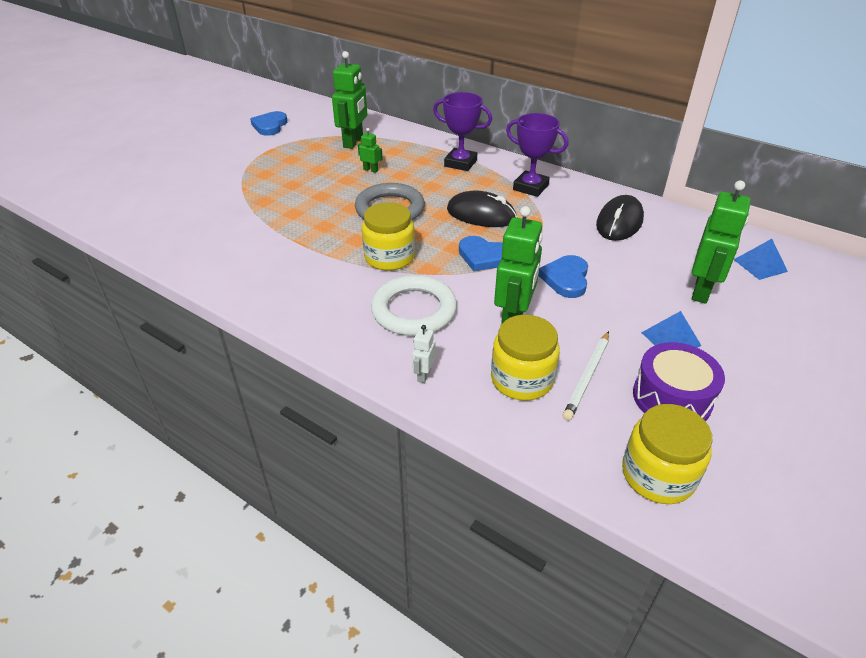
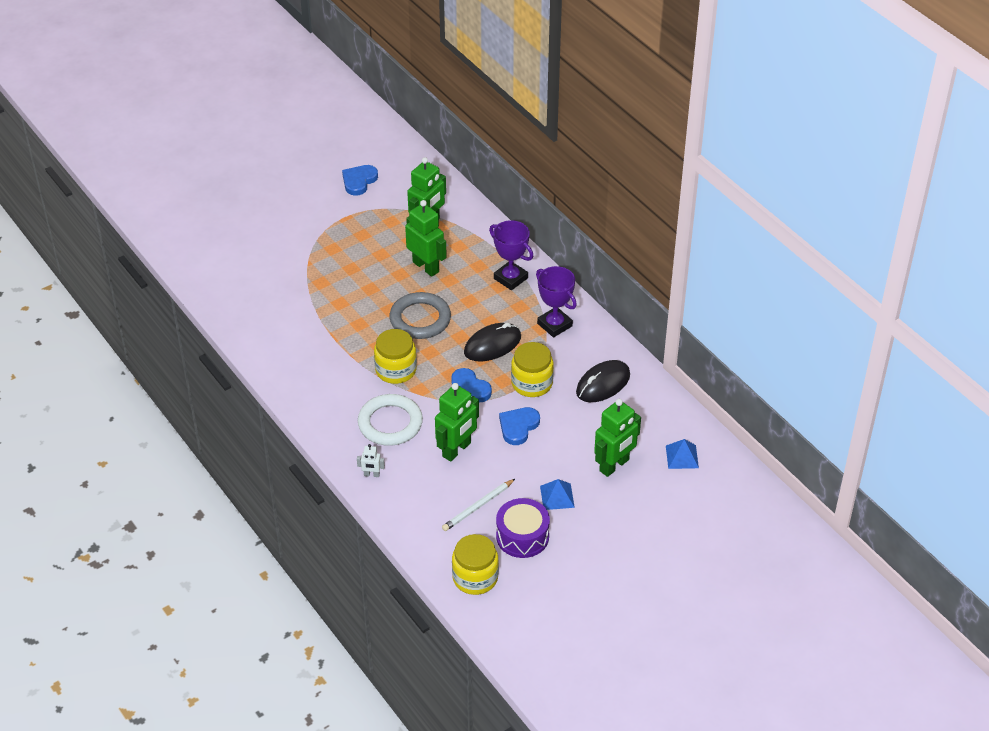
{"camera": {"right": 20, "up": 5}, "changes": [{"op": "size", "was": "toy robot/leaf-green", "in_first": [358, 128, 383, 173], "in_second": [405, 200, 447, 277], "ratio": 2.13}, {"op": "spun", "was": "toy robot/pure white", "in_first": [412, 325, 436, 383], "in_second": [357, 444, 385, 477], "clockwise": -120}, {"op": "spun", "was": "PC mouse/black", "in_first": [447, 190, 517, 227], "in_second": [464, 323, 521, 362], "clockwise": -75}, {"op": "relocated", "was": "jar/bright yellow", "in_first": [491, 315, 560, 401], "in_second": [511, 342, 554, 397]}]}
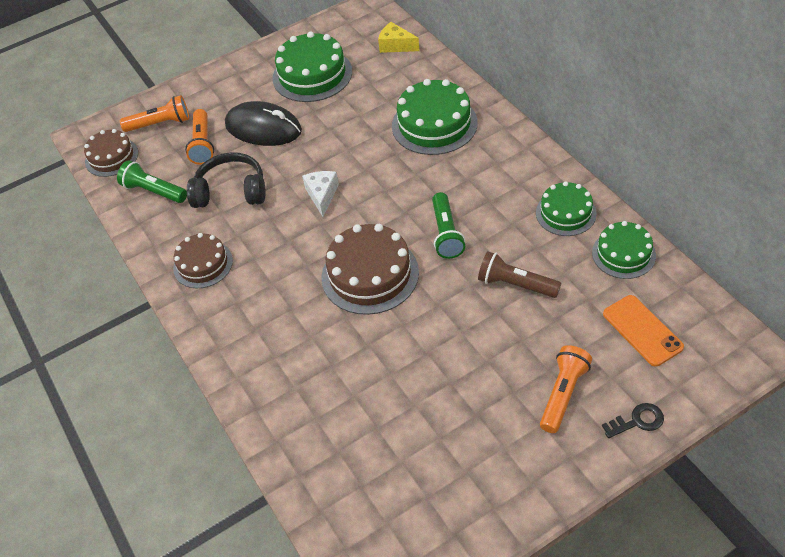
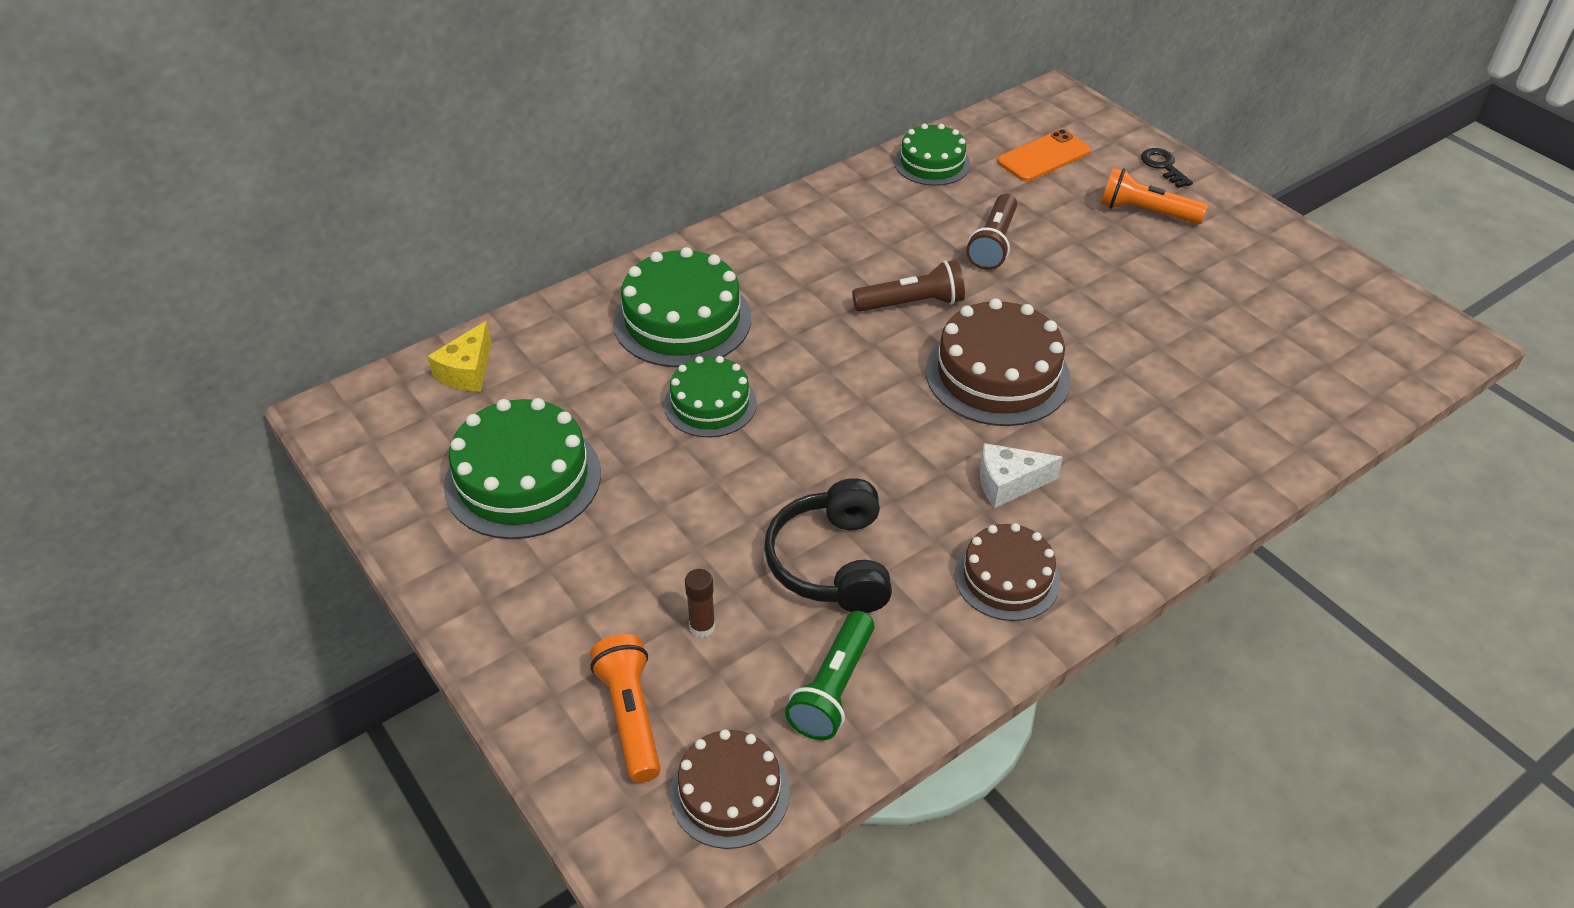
{"camera": {"right": -100, "up": -5}, "changes": [{"op": "exchanged", "was": "flashlight/orange-coloured", "now": "glue stick/dark brown", "in_first": [185, 109, 214, 165], "in_second": [685, 569, 716, 638]}, {"op": "missing", "was": "PC mouse/black", "in_first": [225, 101, 302, 146]}, {"op": "relocated", "was": "piece of cheese/pure white", "in_first": [302, 171, 339, 217], "in_second": [980, 443, 1063, 508]}, {"op": "colour", "was": "flashlight/leaf-green", "now": "flashlight/dark brown", "in_first": [432, 192, 465, 259], "in_second": [852, 260, 965, 312]}, {"op": "relocated", "was": "gateau/leaf-green", "in_first": [536, 181, 597, 236], "in_second": [664, 356, 757, 437]}]}
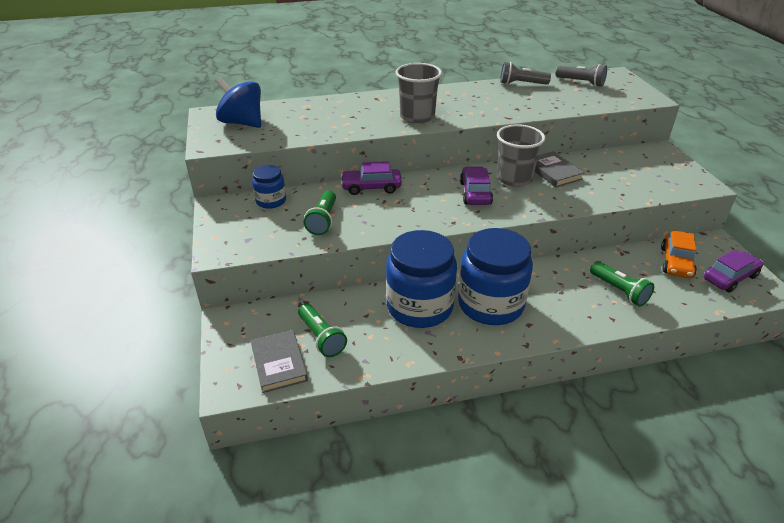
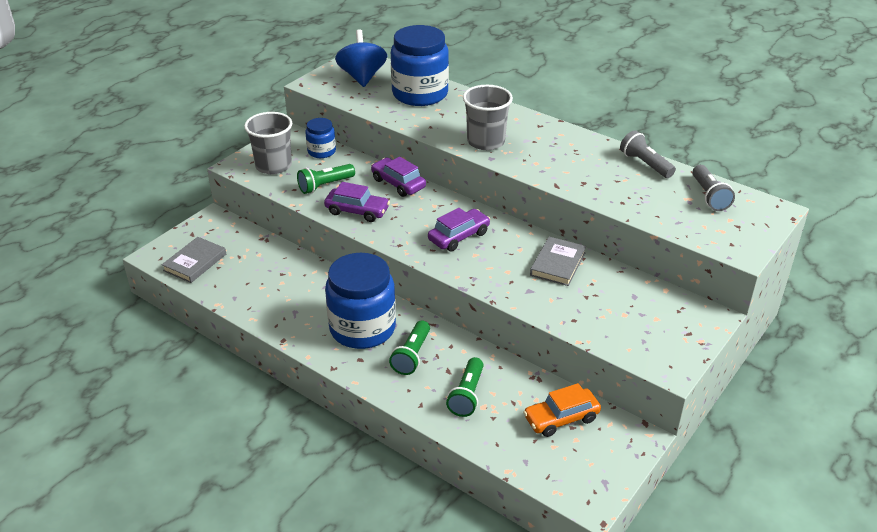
{"camera": {"right": 50, "up": 0}, "changes": [{"op": "relocated", "was": "flashlight/leaf-green", "in_first": [298, 304, 347, 357], "in_second": [389, 320, 430, 375]}, {"op": "relocated", "was": "jar/blue", "in_first": [386, 230, 457, 328], "in_second": [391, 25, 449, 106]}, {"op": "relocated", "was": "beaker/ash-grey", "in_first": [497, 124, 545, 187], "in_second": [244, 112, 292, 174]}, {"op": "relocated", "was": "car/violet", "in_first": [704, 249, 764, 293], "in_second": [324, 182, 390, 222]}]}
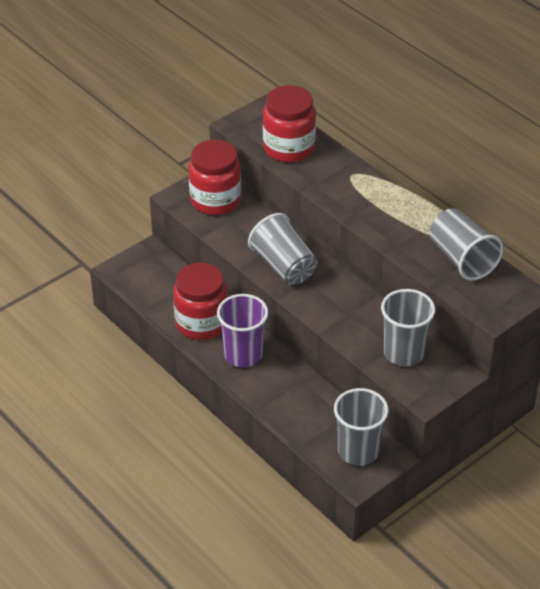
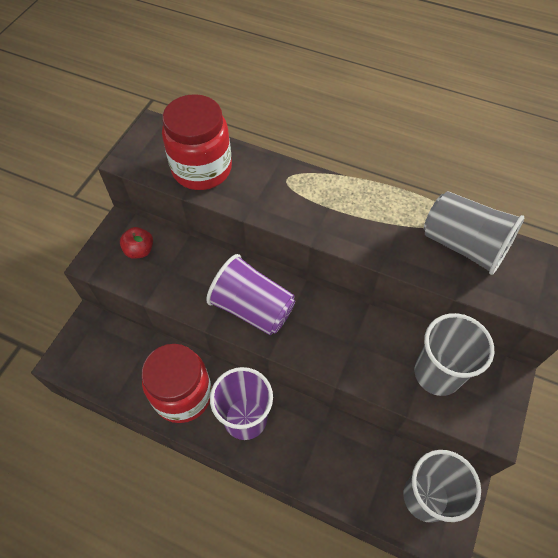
{"camera": {"right": -25, "up": 15}, "changes": [{"op": "exchanged", "was": "jar/scarlet", "now": "apple fruit/scarlet", "in_first": [189, 140, 241, 215], "in_second": [120, 227, 153, 259]}, {"op": "colour", "was": "beaker/ash-grey", "now": "beaker/violet", "in_first": [248, 213, 317, 285], "in_second": [206, 254, 295, 335]}]}
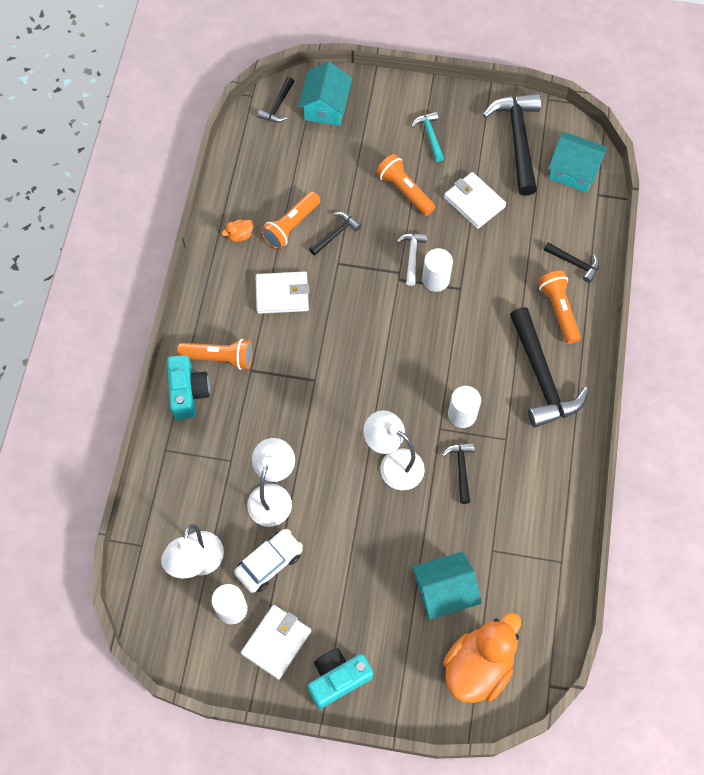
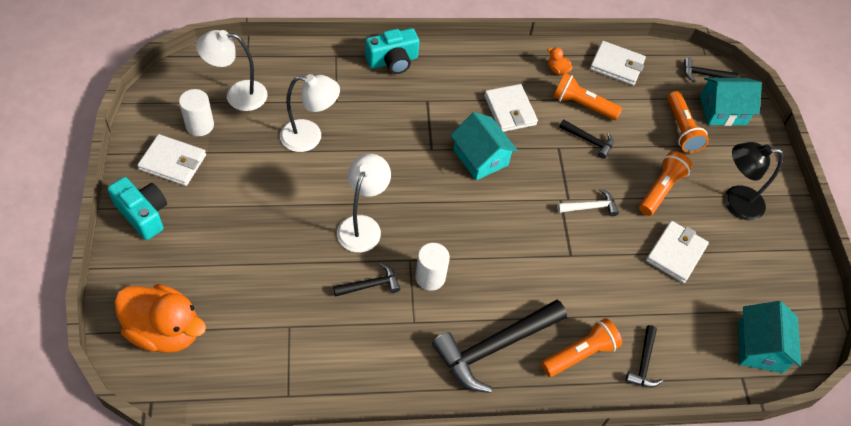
{"camera": {"right": 70, "up": -10}, "changes": [{"op": "relocated", "was": "flashlight/orange-coloured", "in_first": [177, 339, 252, 370], "in_second": [667, 91, 709, 153]}, {"op": "missing", "was": "car/pure white", "in_first": [234, 529, 303, 593]}, {"op": "exchanged", "was": "claw hammer/aqua", "now": "reading lamp/black", "in_first": [411, 112, 444, 162], "in_second": [724, 142, 783, 220]}, {"op": "relocated", "was": "cottage/aqua", "in_first": [412, 551, 482, 620], "in_second": [450, 112, 518, 180]}, {"op": "missing", "was": "solid cylinder/pure white", "in_first": [422, 248, 453, 292]}, {"op": "missing", "was": "claw hammer/black", "in_first": [483, 93, 541, 196]}, {"op": "appeared", "now": "wallet/pure white", "in_second": [590, 41, 646, 86]}]}
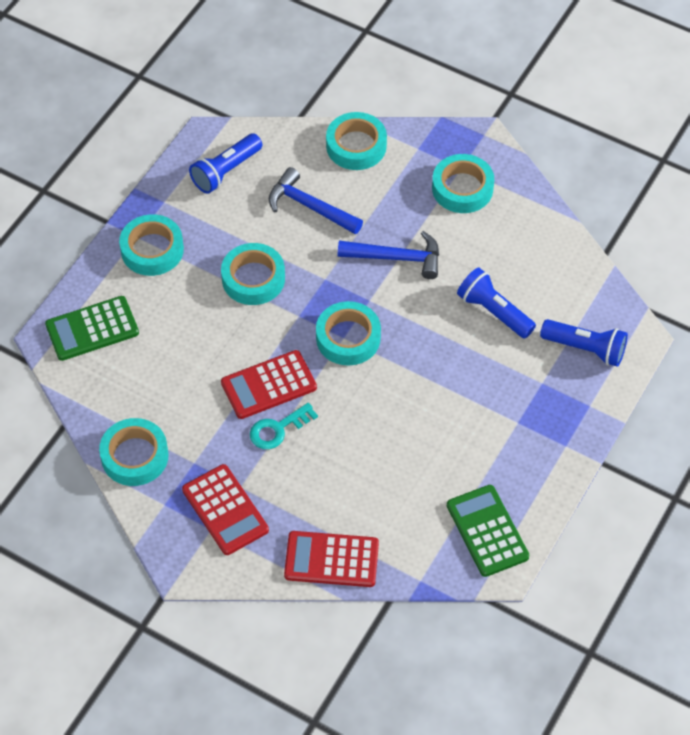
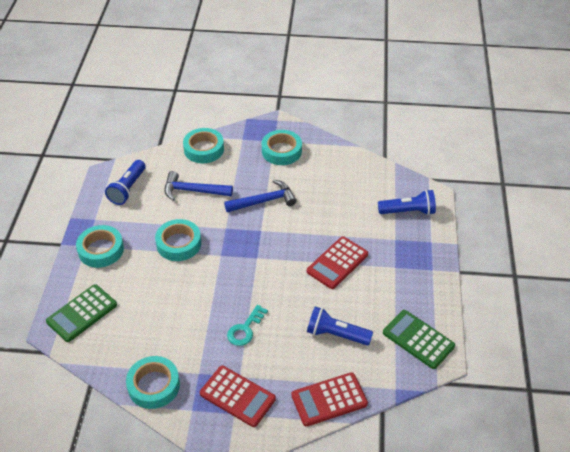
{"camera": {"right": -25, "up": -10}, "changes": [{"op": "relocated", "was": "adding machine/scarlet", "in_first": [221, 350, 317, 419], "in_second": [307, 236, 368, 289]}, {"op": "missing", "was": "tape/aqua", "in_first": [316, 301, 381, 366]}, {"op": "relocated", "was": "flashlight/blue", "in_first": [457, 268, 536, 339], "in_second": [307, 307, 373, 345]}]}
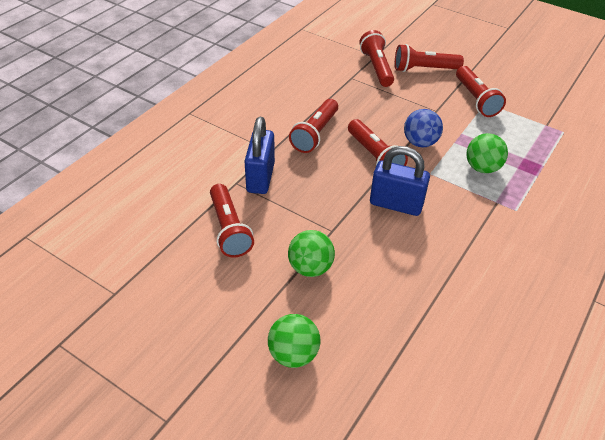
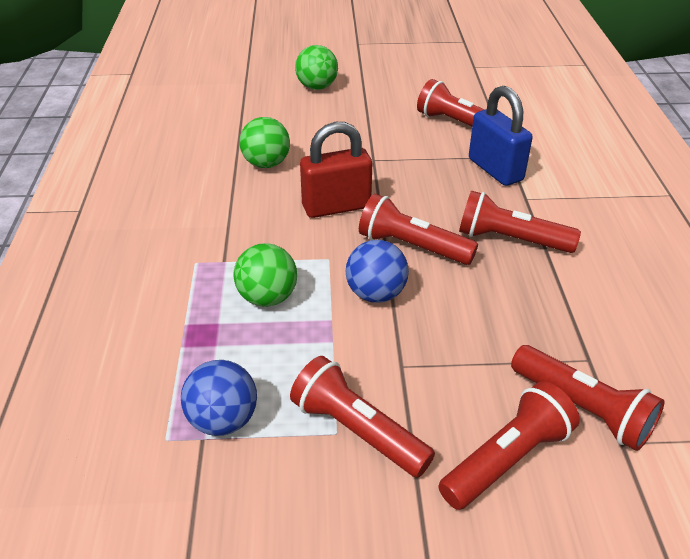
{"camera": {"right": 145, "up": -5}, "changes": [{"op": "relocated", "was": "sphere/leaf-green", "in_first": [288, 230, 335, 277], "in_second": [239, 117, 290, 168]}, {"op": "spun", "was": "flashlight/scarlet", "in_first": [289, 99, 338, 153], "in_second": [459, 191, 581, 253], "clockwise": -60}, {"op": "colour", "was": "small lock/blue", "now": "small lock/scarlet", "in_first": [370, 146, 430, 216], "in_second": [300, 122, 372, 218]}, {"op": "appeared", "now": "sphere/blue", "in_second": [181, 360, 257, 436]}]}
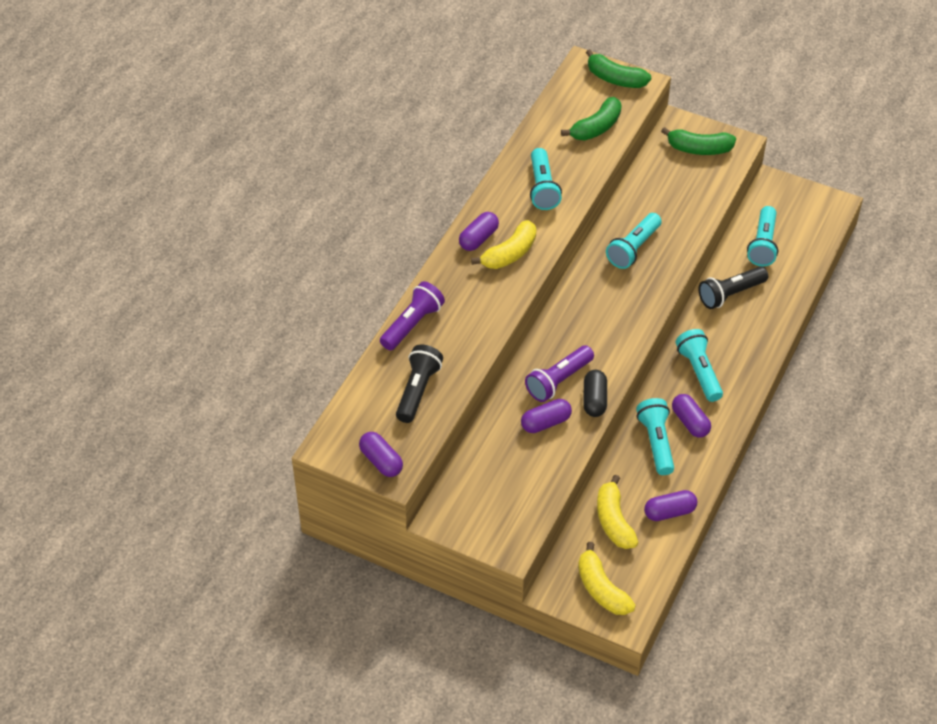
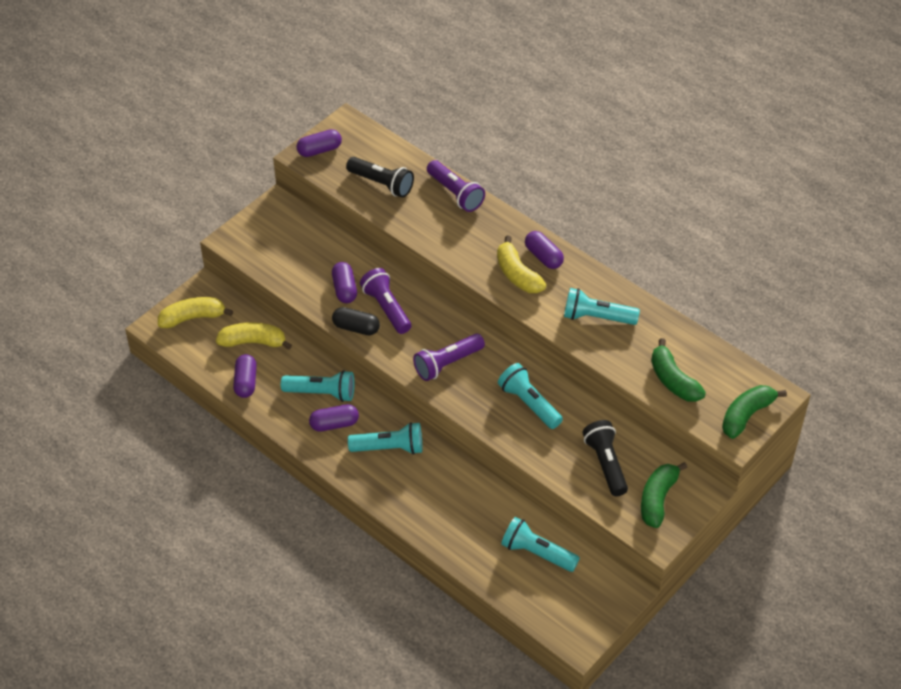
{"camera": {"right": 105, "up": 0}, "changes": [{"op": "relocated", "was": "flashlight/black", "in_first": [698, 266, 768, 309], "in_second": [582, 420, 628, 496]}, {"op": "appeared", "now": "flashlight/violet", "in_second": [413, 334, 485, 381]}]}
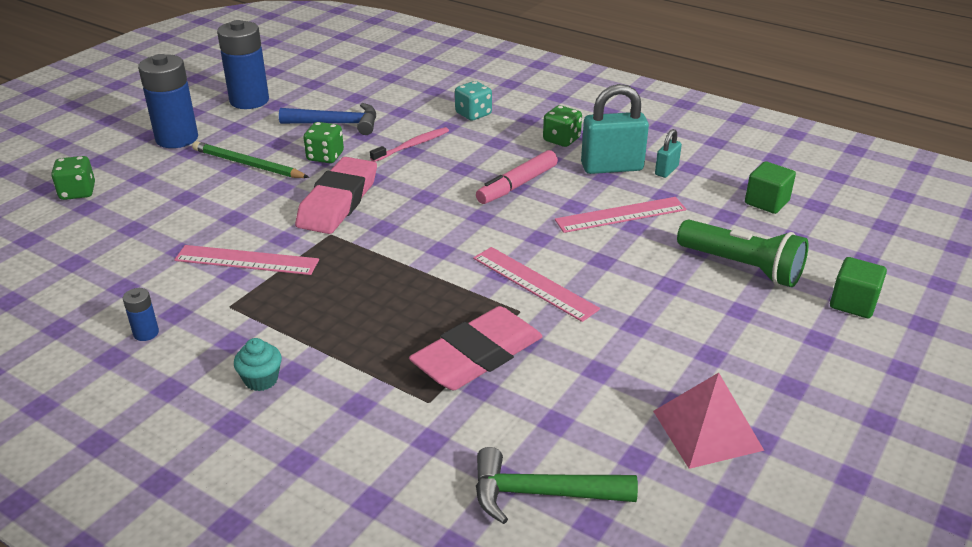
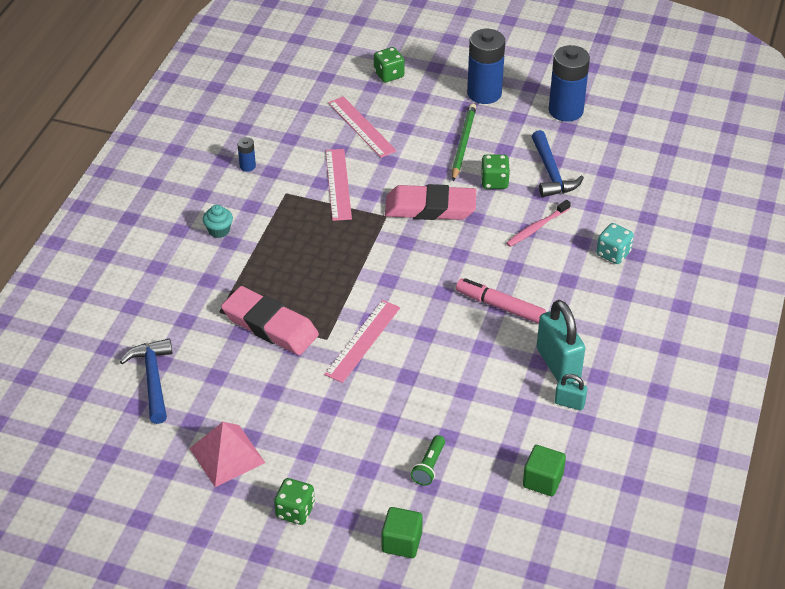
{"camera": {"right": 75, "up": 10}, "changes": [{"op": "spun", "was": "tooth brush/pink", "in_first": [370, 127, 449, 162], "in_second": [506, 200, 571, 247], "clockwise": 105}, {"op": "colour", "was": "claw hammer/leaf-green", "now": "claw hammer/blue", "in_first": [476, 447, 638, 524], "in_second": [120, 339, 172, 424]}, {"op": "relocated", "was": "dice/leaf-green", "in_first": [543, 105, 582, 147], "in_second": [274, 478, 315, 525]}, {"op": "relocated", "was": "straightedge/pink", "in_first": [555, 197, 686, 233], "in_second": [328, 96, 397, 158]}, {"op": "size", "was": "flashlight/leaf-green", "in_first": [677, 220, 808, 287], "in_second": [411, 435, 445, 486], "ratio": 0.53}]}
